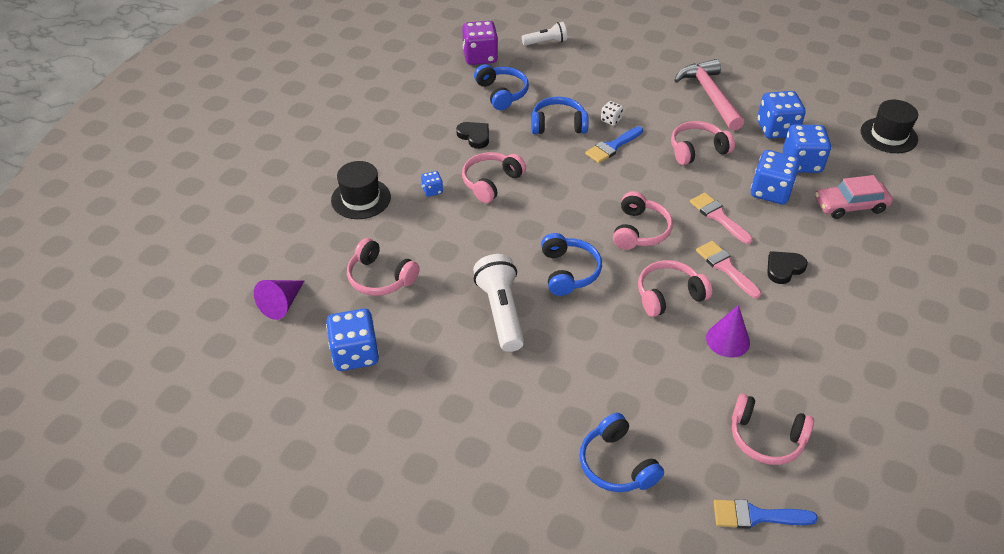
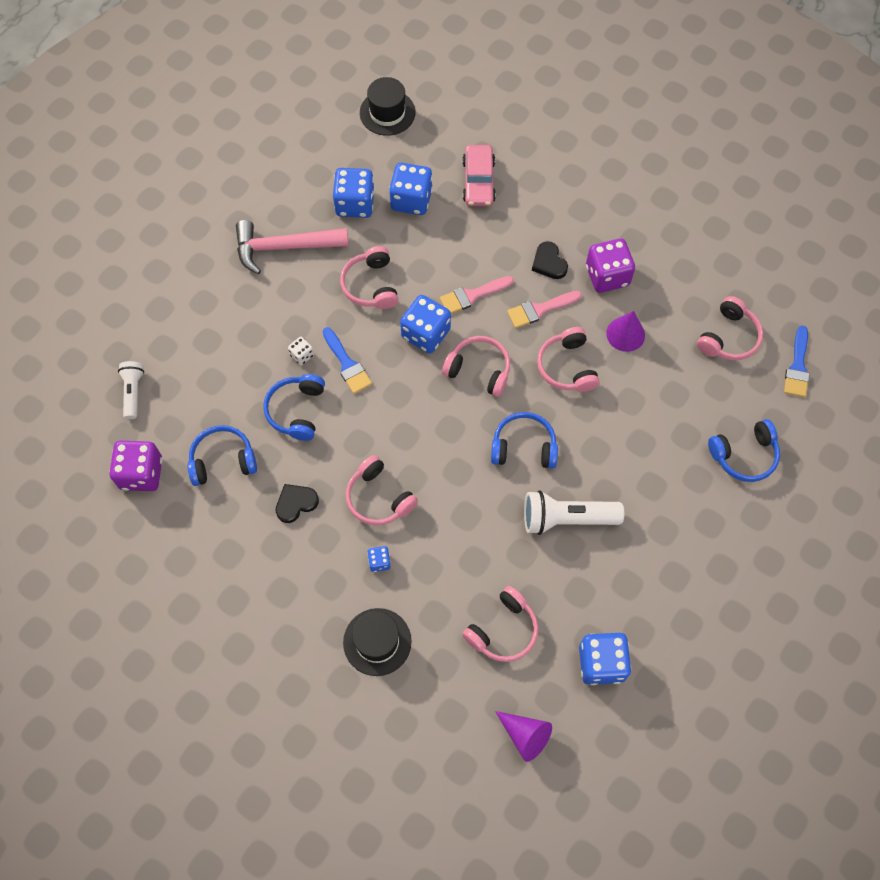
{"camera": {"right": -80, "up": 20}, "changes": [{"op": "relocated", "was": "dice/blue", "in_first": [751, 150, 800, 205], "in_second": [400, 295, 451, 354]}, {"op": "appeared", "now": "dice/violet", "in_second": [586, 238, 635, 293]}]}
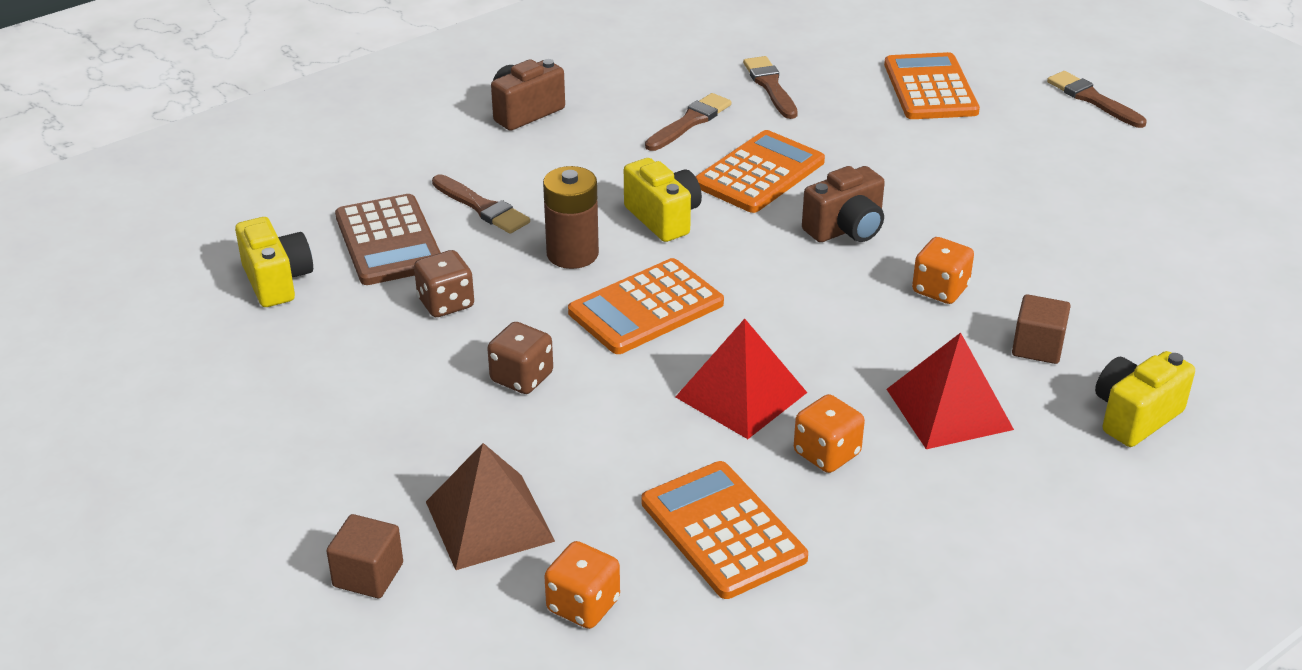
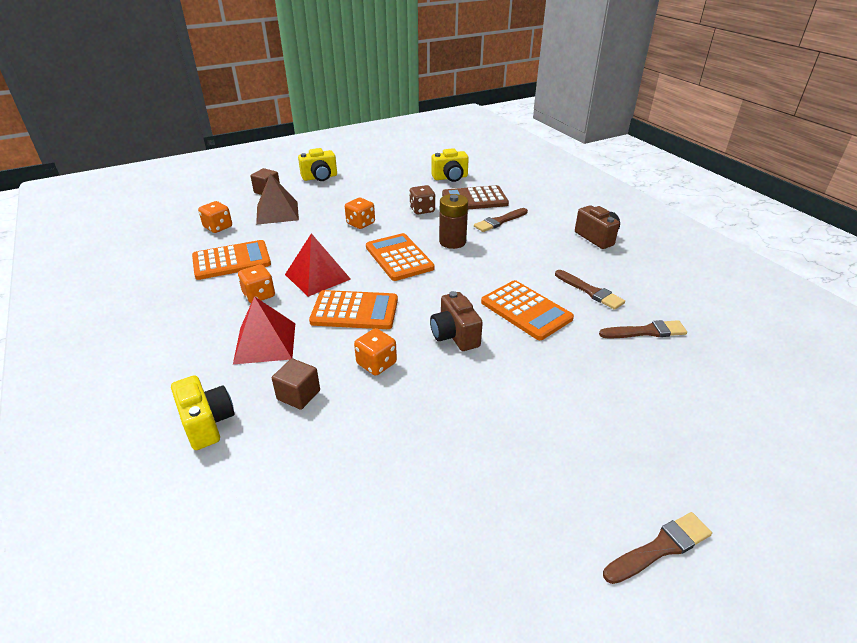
{"camera": {"right": 100, "up": 0}, "changes": [{"op": "colour", "was": "dice/dark brown", "now": "dice/orange-coloured", "in_first": [487, 322, 553, 394], "in_second": [345, 198, 375, 229]}, {"op": "relocated", "was": "photo camera/bright yellow", "in_first": [624, 158, 702, 242], "in_second": [298, 148, 337, 181]}, {"op": "relocated", "was": "adding machine/orange-coloured", "in_first": [884, 52, 980, 119], "in_second": [309, 290, 398, 329]}]}
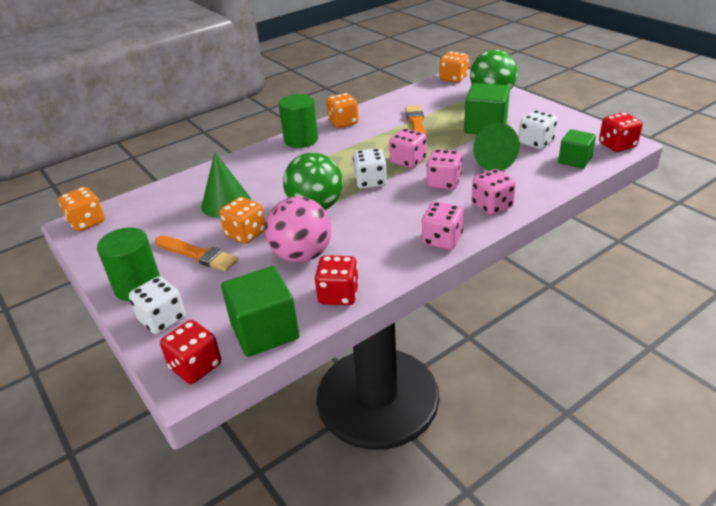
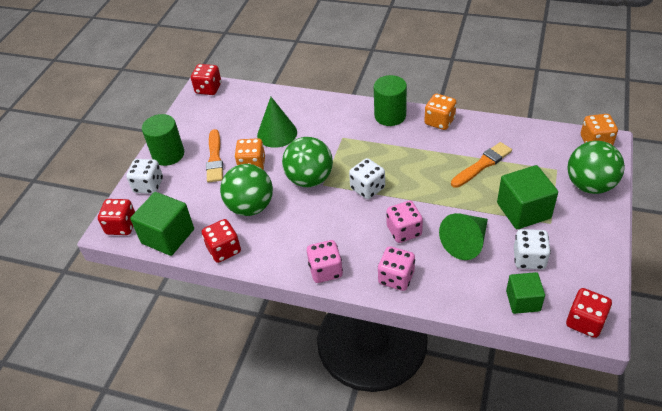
{"camera": {"right": 55, "up": 10}, "changes": [{"op": "colour", "was": "dice/orange-coloured", "now": "dice/scarlet", "in_first": [58, 187, 105, 232], "in_second": [191, 64, 221, 95]}, {"op": "colour", "was": "sphere/pink", "now": "sphere/leaf-green", "in_first": [265, 196, 331, 263], "in_second": [220, 164, 273, 216]}, {"op": "missing", "was": "dice/pink", "in_first": [389, 128, 426, 168]}]}
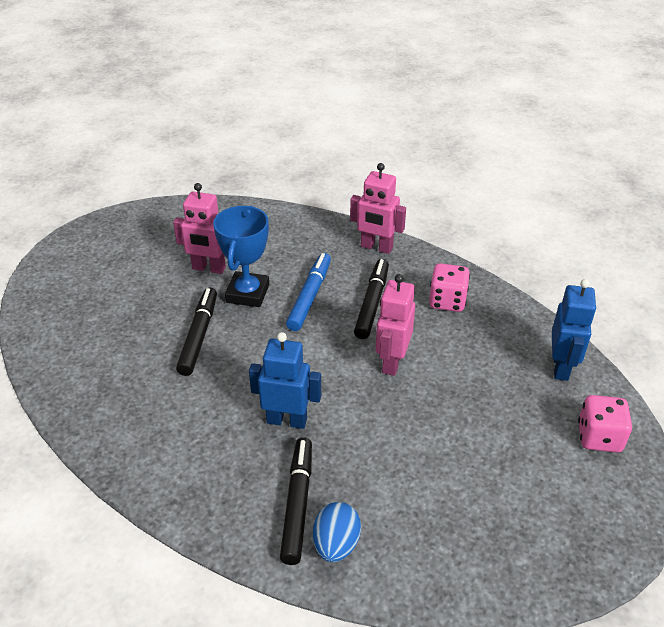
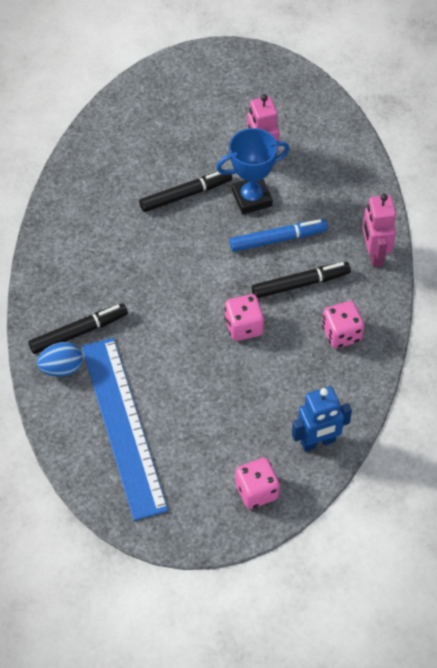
{"camera": {"right": 60, "up": 15}, "changes": [{"op": "missing", "was": "toy robot/blue", "in_first": [249, 332, 321, 429]}, {"op": "exchanged", "was": "toy robot/pink", "now": "dice/pink", "in_first": [376, 274, 415, 376], "in_second": [224, 294, 264, 341]}, {"op": "appeared", "now": "straightedge/blue", "in_second": [81, 338, 168, 521]}]}
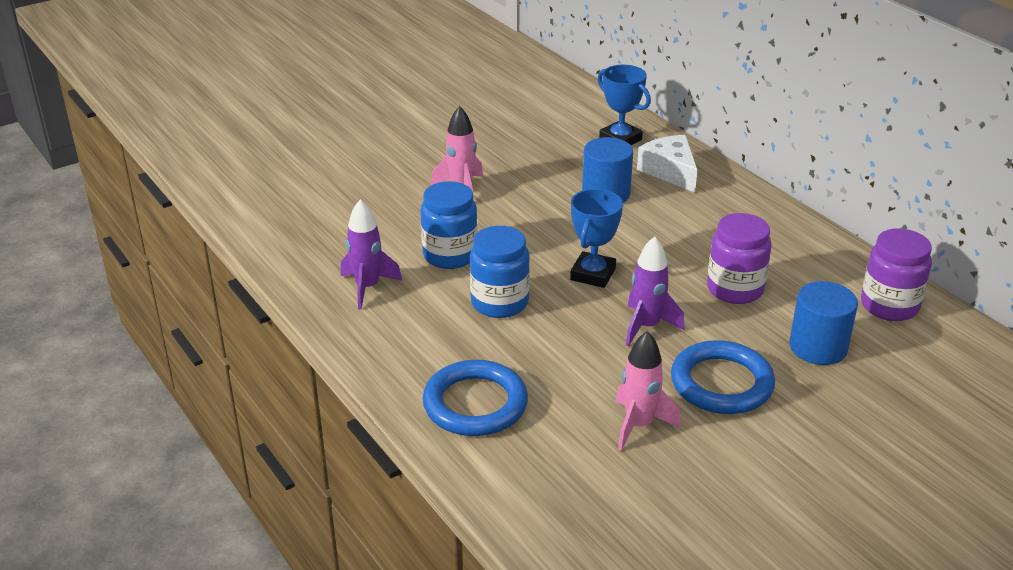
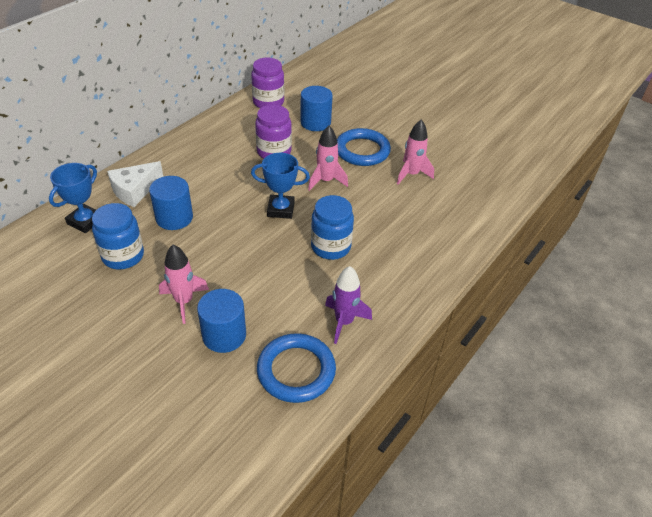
{"camera": {"right": -110, "up": 10}, "changes": [{"op": "relocated", "was": "jar/blue", "in_first": [421, 181, 478, 269], "in_second": [92, 203, 144, 270]}, {"op": "relocated", "was": "ring/blue", "in_first": [423, 360, 528, 436], "in_second": [257, 333, 336, 403]}, {"op": "colour", "was": "rocket/violet", "now": "rocket/pink", "in_first": [626, 236, 685, 347], "in_second": [308, 126, 348, 191]}, {"op": "appeared", "now": "solid cylinder/blue", "in_second": [197, 289, 246, 353]}]}
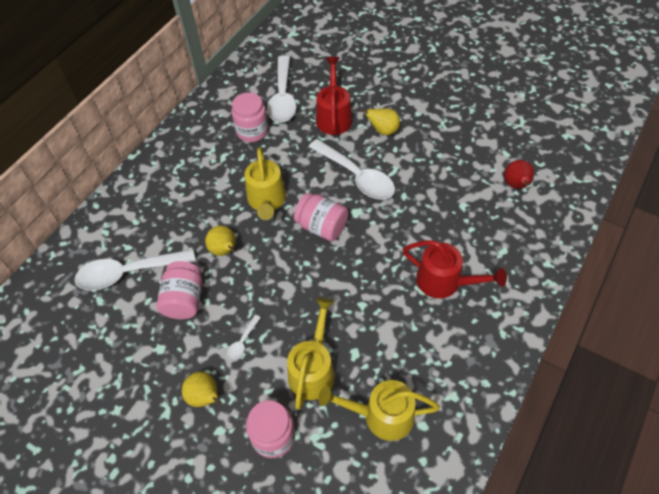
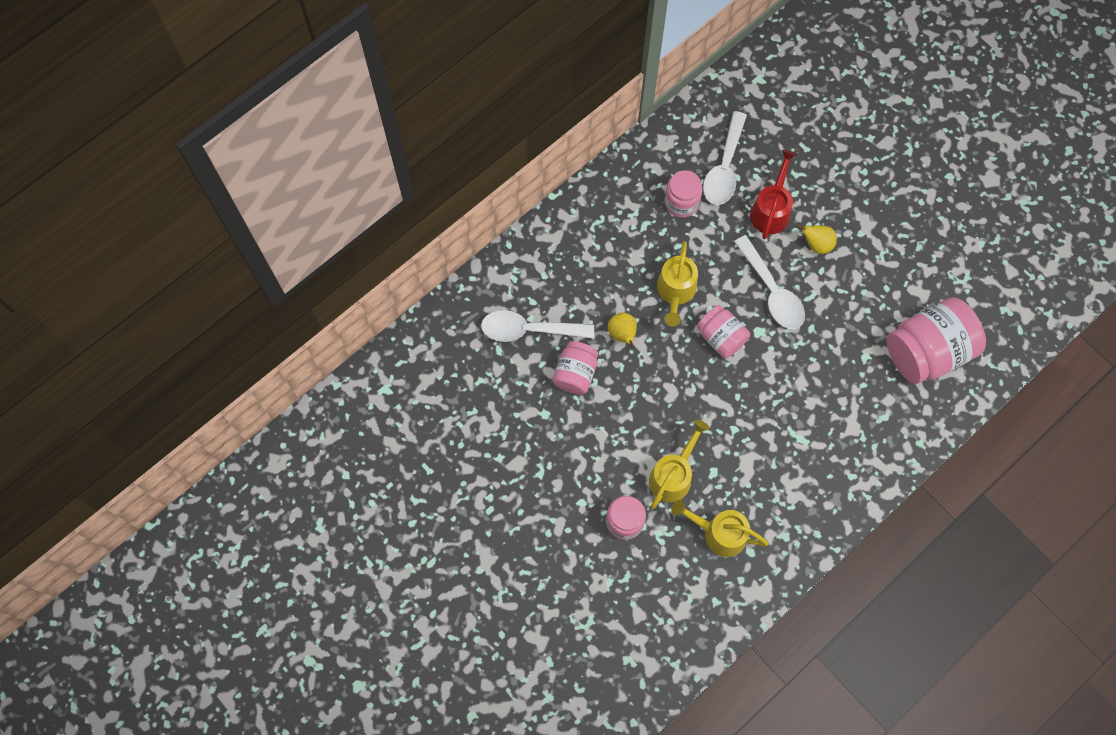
{"camera": {"right": 15, "up": 15}, "changes": [{"op": "missing", "was": "toy pear/bright yellow", "in_first": [182, 372, 222, 407]}, {"op": "missing", "was": "spoon/pure white", "in_first": [226, 315, 261, 362]}, {"op": "missing", "was": "sprinkling can/scarlet", "in_first": [403, 240, 507, 299]}, {"op": "exchanged", "was": "toy pear/scarlet", "now": "jar/pink", "in_first": [504, 160, 534, 189], "in_second": [887, 297, 986, 384]}]}
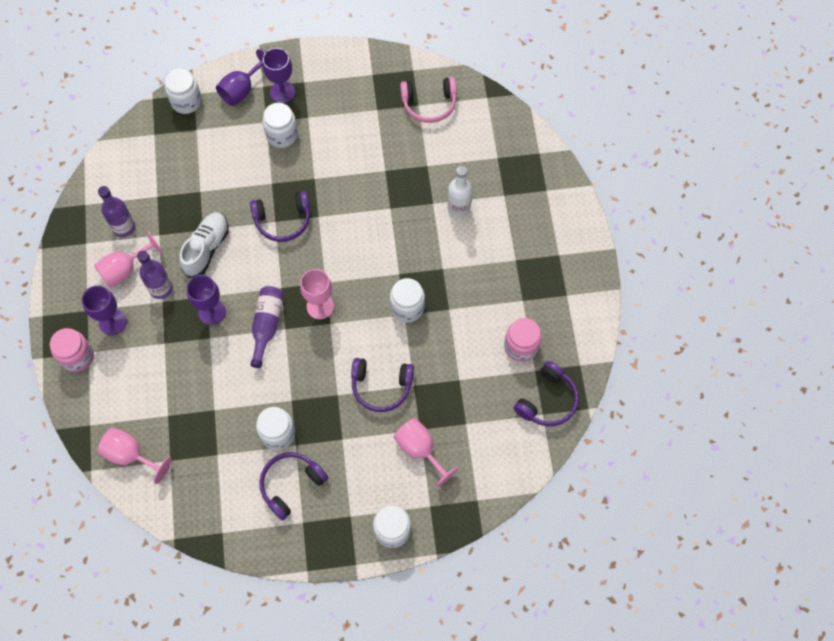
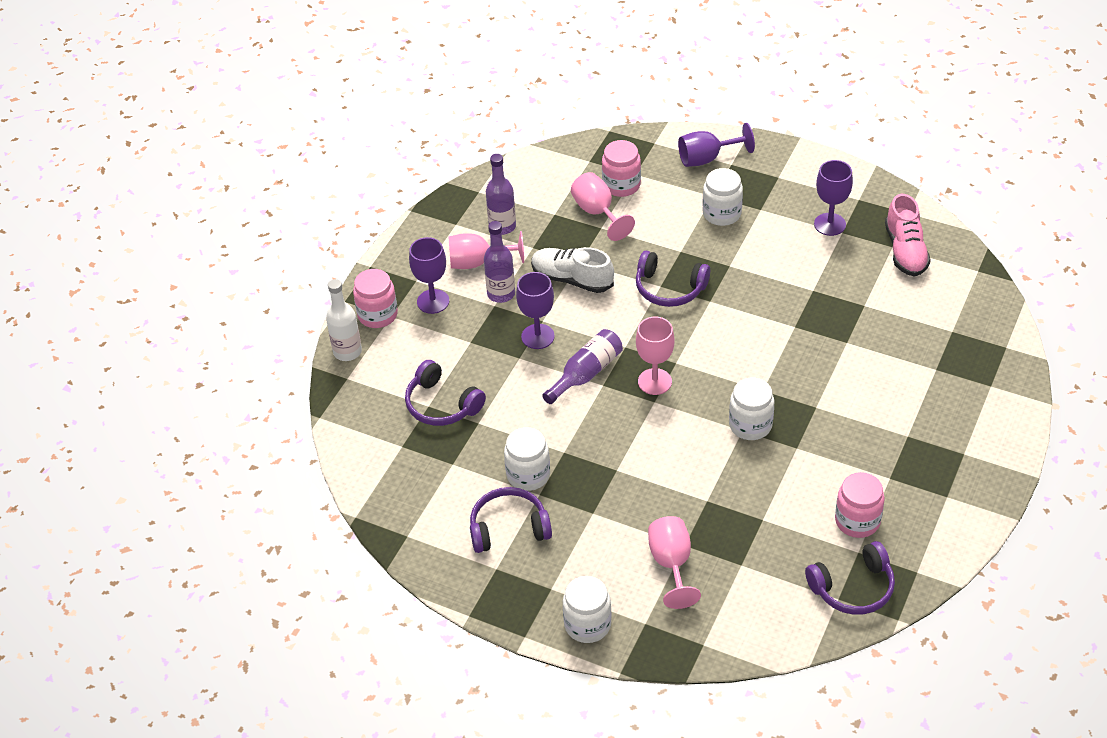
{"camera": {"right": 35, "up": -20}, "changes": [{"op": "relocated", "was": "goblet/pink", "in_first": [98, 428, 171, 484], "in_second": [571, 172, 635, 241]}, {"op": "missing", "was": "jar/pure white", "in_first": [165, 69, 202, 114]}, {"op": "spun", "was": "lace-up shoe/pure white", "in_first": [179, 212, 229, 278], "in_second": [531, 247, 614, 293], "clockwise": -120}, {"op": "relocated", "was": "goblet/violet", "in_first": [263, 48, 295, 103], "in_second": [814, 160, 853, 236]}, {"op": "relocated", "was": "headphones/violet", "in_first": [351, 358, 414, 412], "in_second": [405, 360, 486, 426]}, {"op": "exchanged", "was": "headphones/pink", "now": "lace-up shoe/pink", "in_first": [400, 77, 457, 123], "in_second": [885, 194, 931, 277]}, {"op": "relocated", "was": "bottle/pure white", "in_first": [447, 166, 472, 218], "in_second": [326, 279, 362, 361]}, {"op": "appeared", "now": "jar/pink", "in_second": [602, 140, 641, 197]}]}
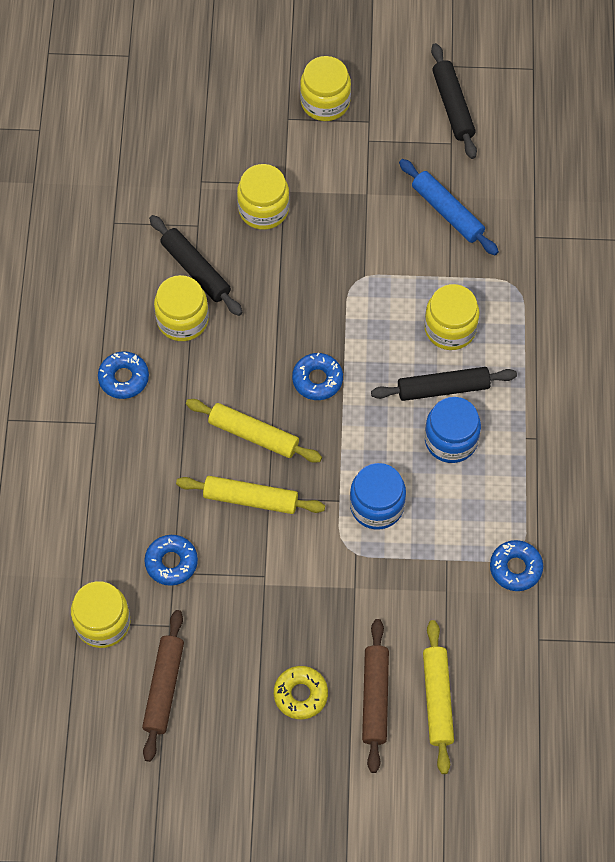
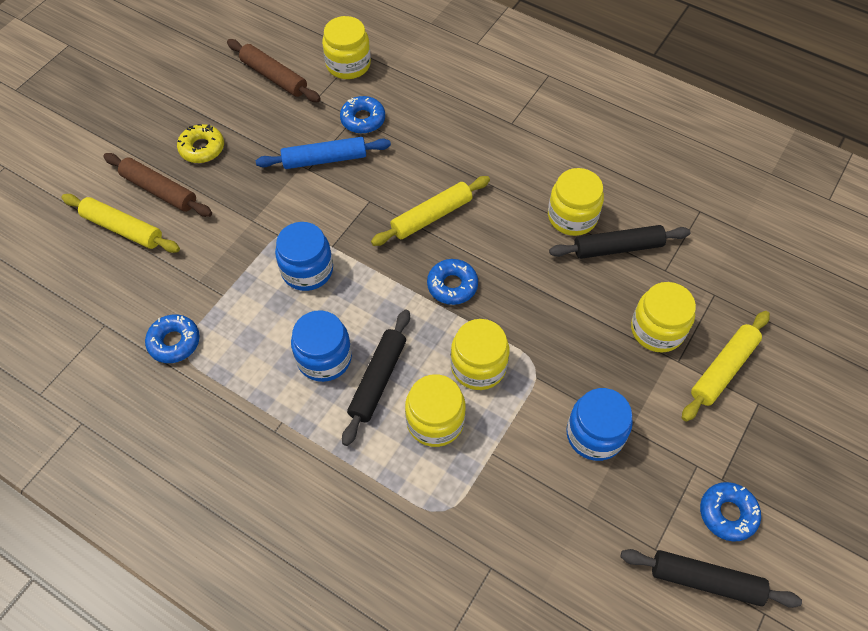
{"camera": {"right": 120, "up": -5}, "changes": [{"op": "relocated", "was": "doughnut/blue", "in_first": [98, 351, 149, 399], "in_second": [700, 482, 761, 542]}, {"op": "relocated", "was": "pastry roller/bright yellow", "in_first": [176, 476, 325, 514], "in_second": [682, 311, 770, 422]}, {"op": "relocated", "was": "jar/bright yellow", "in_first": [300, 56, 351, 121], "in_second": [451, 319, 509, 390]}, {"op": "relocated", "was": "pastry roller/blue", "in_first": [399, 159, 499, 255], "in_second": [255, 137, 391, 169]}, {"op": "appeared", "now": "jar/blue", "in_second": [566, 388, 633, 461]}]}
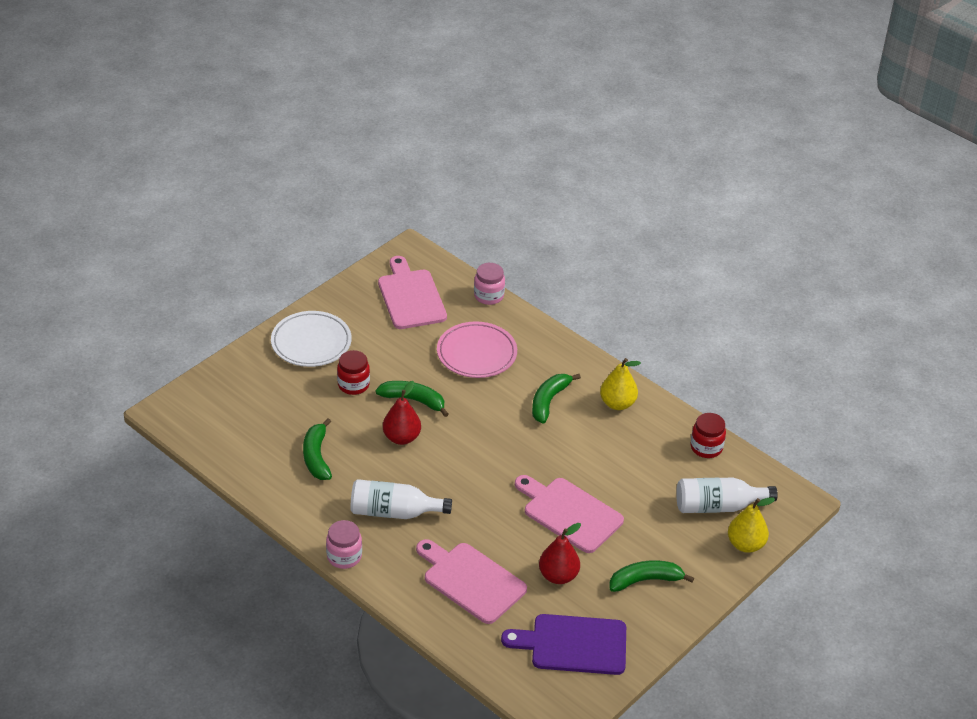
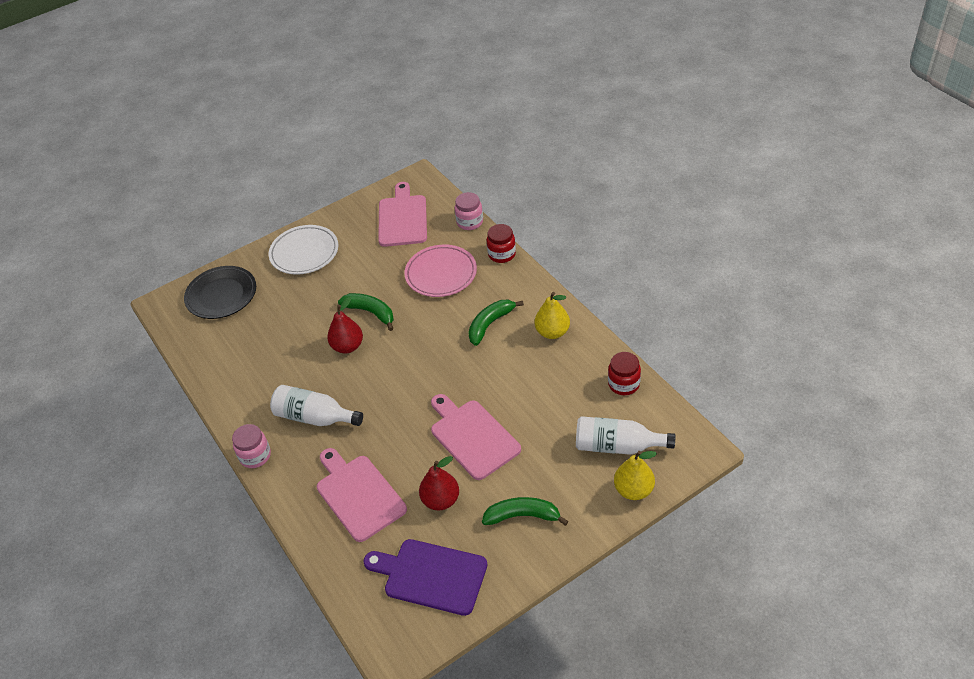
{"camera": {"right": 20, "up": 5}, "changes": [{"op": "missing", "was": "banana/leaf-green", "in_first": [303, 418, 332, 480]}, {"op": "relocated", "was": "jar/scarlet", "in_first": [337, 350, 370, 395], "in_second": [487, 224, 516, 263]}, {"op": "appeared", "now": "plate/black", "in_second": [184, 266, 256, 319]}]}
